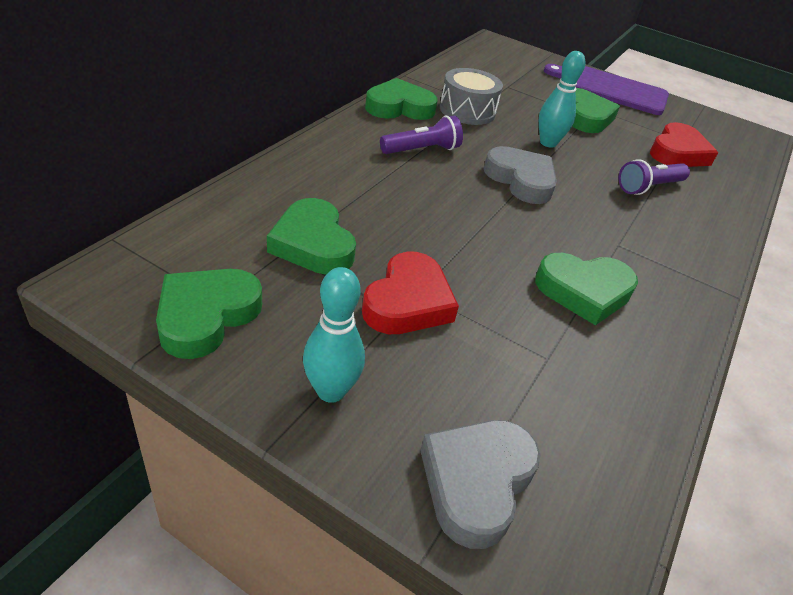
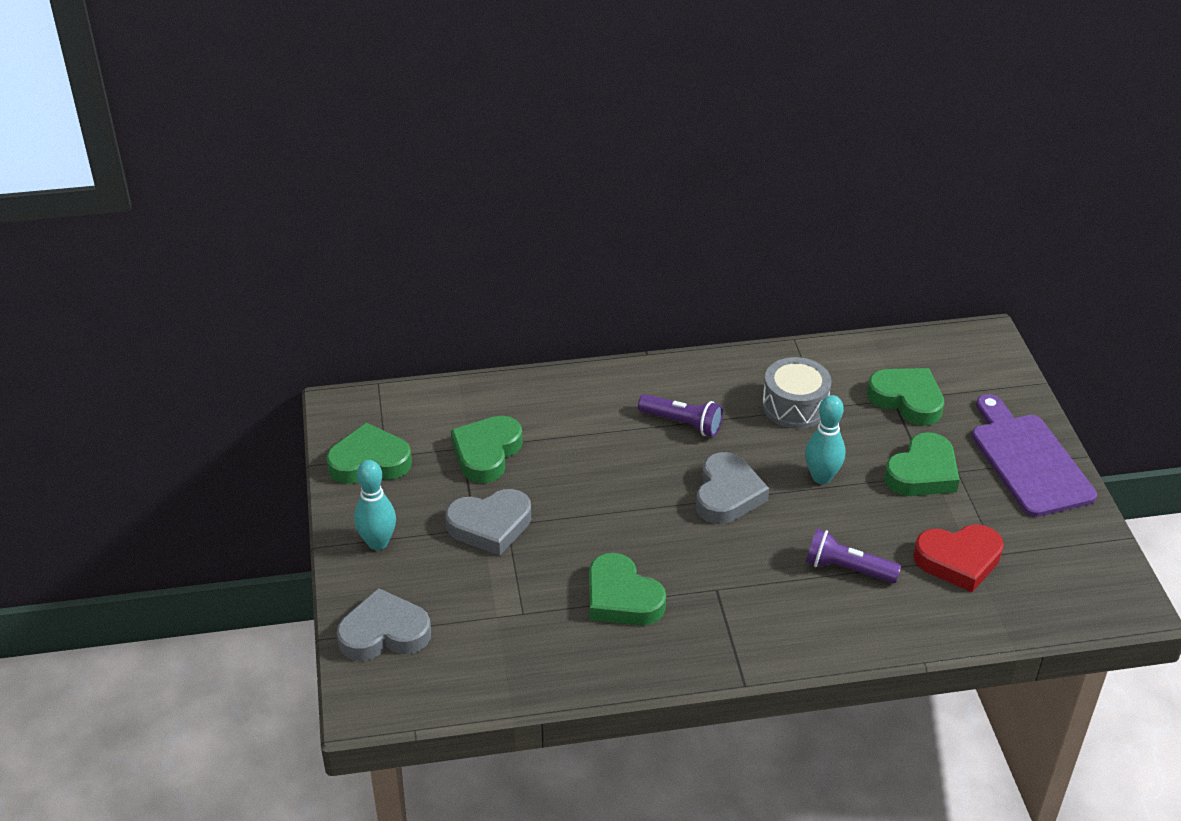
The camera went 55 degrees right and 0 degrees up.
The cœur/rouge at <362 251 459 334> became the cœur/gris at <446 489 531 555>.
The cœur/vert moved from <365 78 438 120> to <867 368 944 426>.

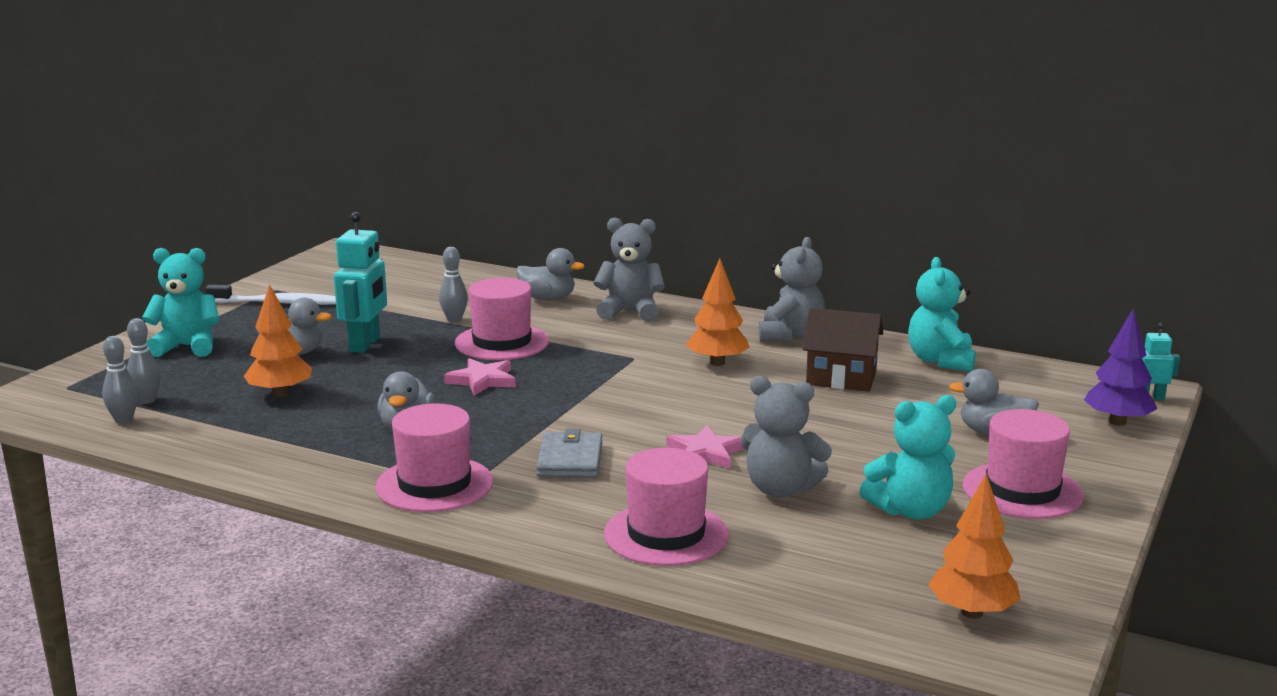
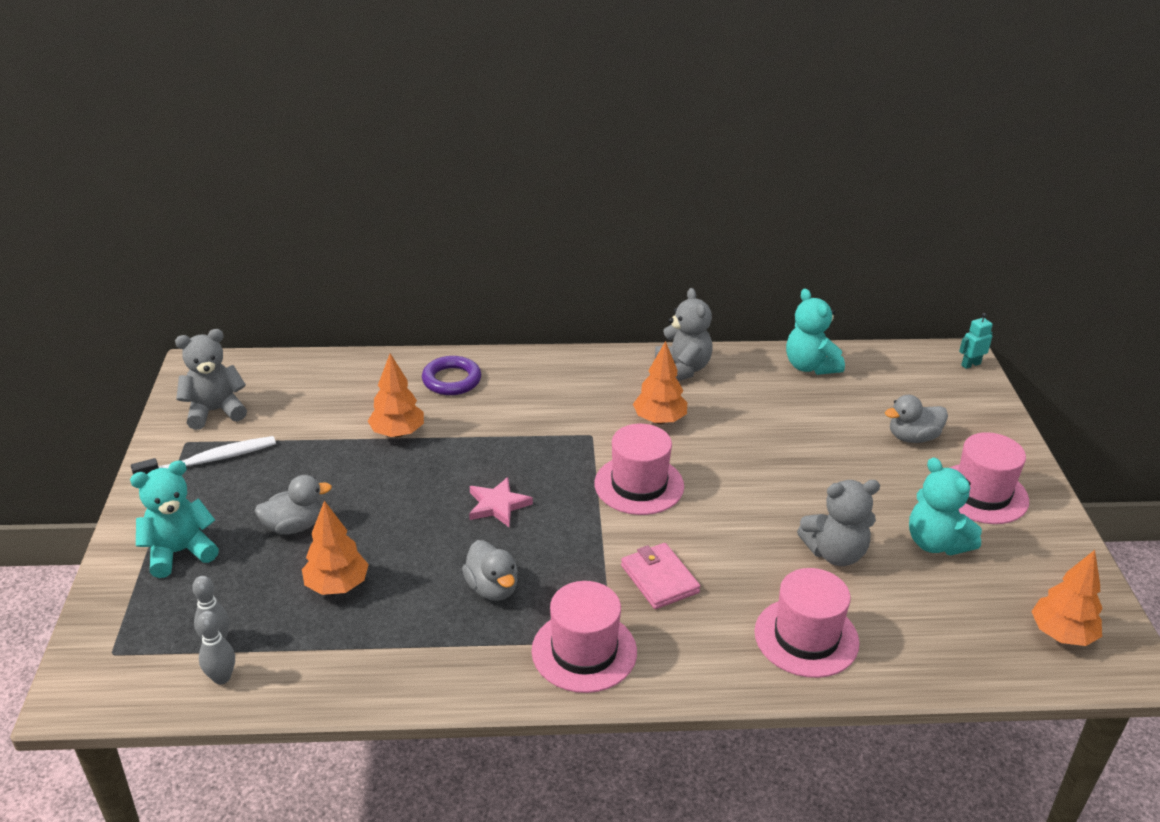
The camera went 30 degrees left and 15 degrees up.
The robot/turquoise at <334 212 387 353> disappeared.
The quille/gris at <439 247 468 323> was replaced by the arbre/orange at <368 353 424 437>.
The chapeau/rose moved from <455 278 549 360> to <594 424 684 515>.
The canard/gris at <516 248 585 300> was replaced by the anneau/violet at <422 356 481 395>.
The portefeuille/gris at <536 429 603 478> became the portefeuille/rose at <621 543 700 609>.
The ours en peluche/gris moved from <593 218 665 322> to <175 329 247 430>.
The étoile/rose at <666 425 745 469> disappeared.
The maison/marron at <803 308 883 392> disappeared.
The ours en peluche/turquoise at <860 395 956 520> turned 105 degrees clockwise.
The arbre/violet at <1084 309 1157 426> disappeared.

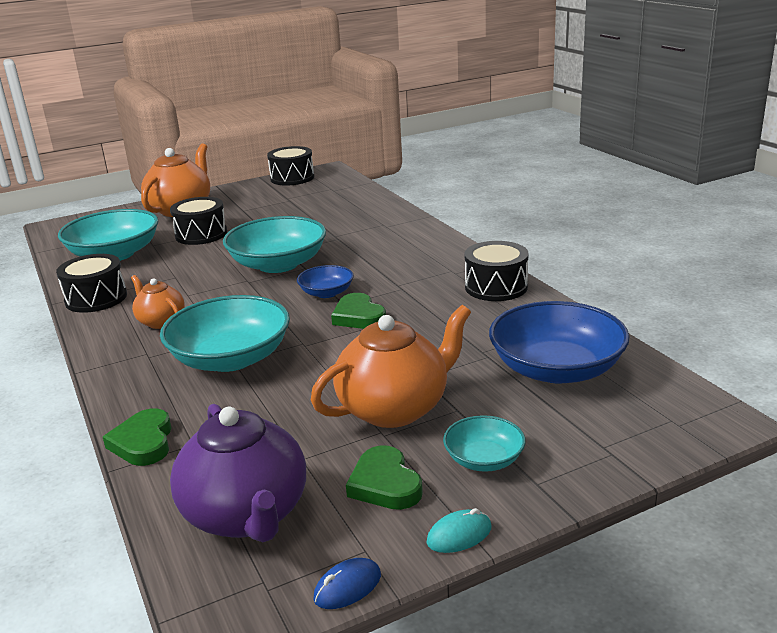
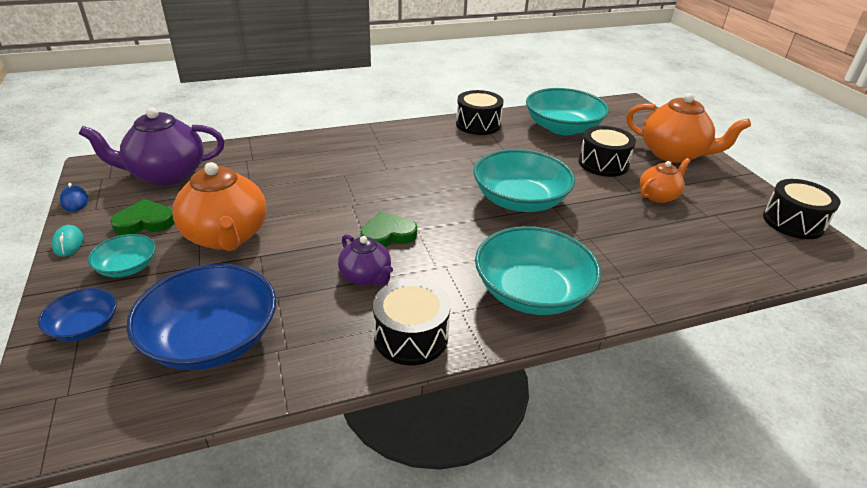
The camera went 95 degrees right and 10 degrees up.
The cœur/vert at <103 408 172 466> disappeared.
The théière/orange moved from <131 275 185 329> to <640 158 691 203>.
The bol/turquoise moved from <160 295 290 372> to <475 226 601 315>.
The bol/bleu moved from <297 265 354 298> to <38 288 117 341>.
The théière/violet at <338 234 393 286> appeared.

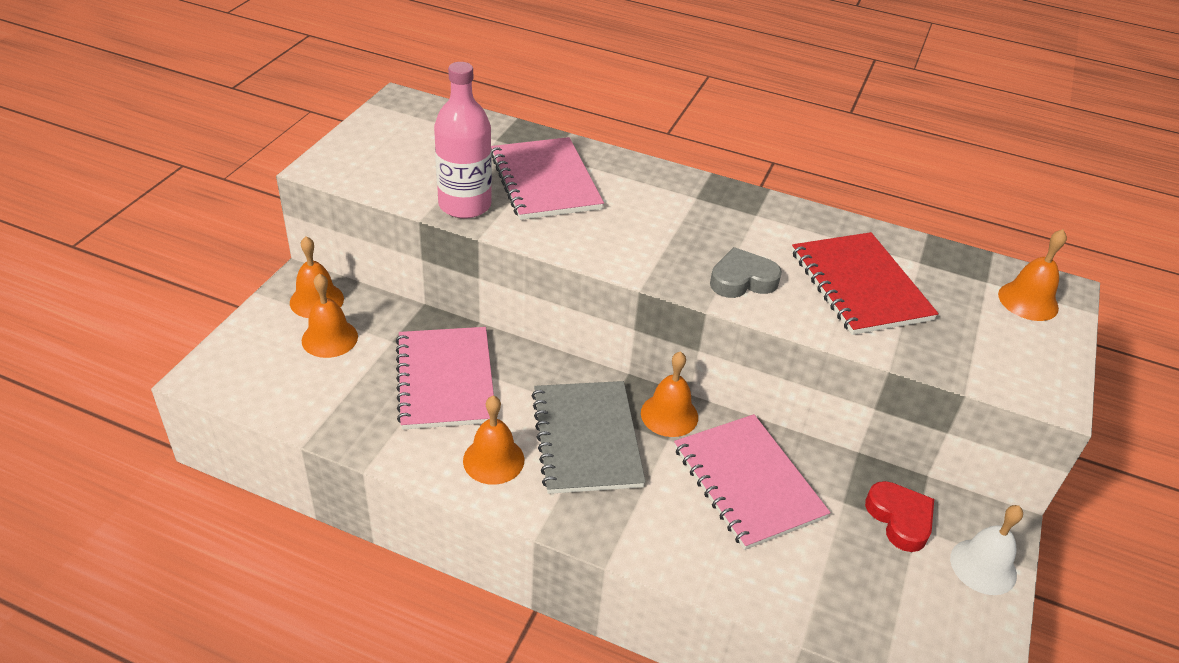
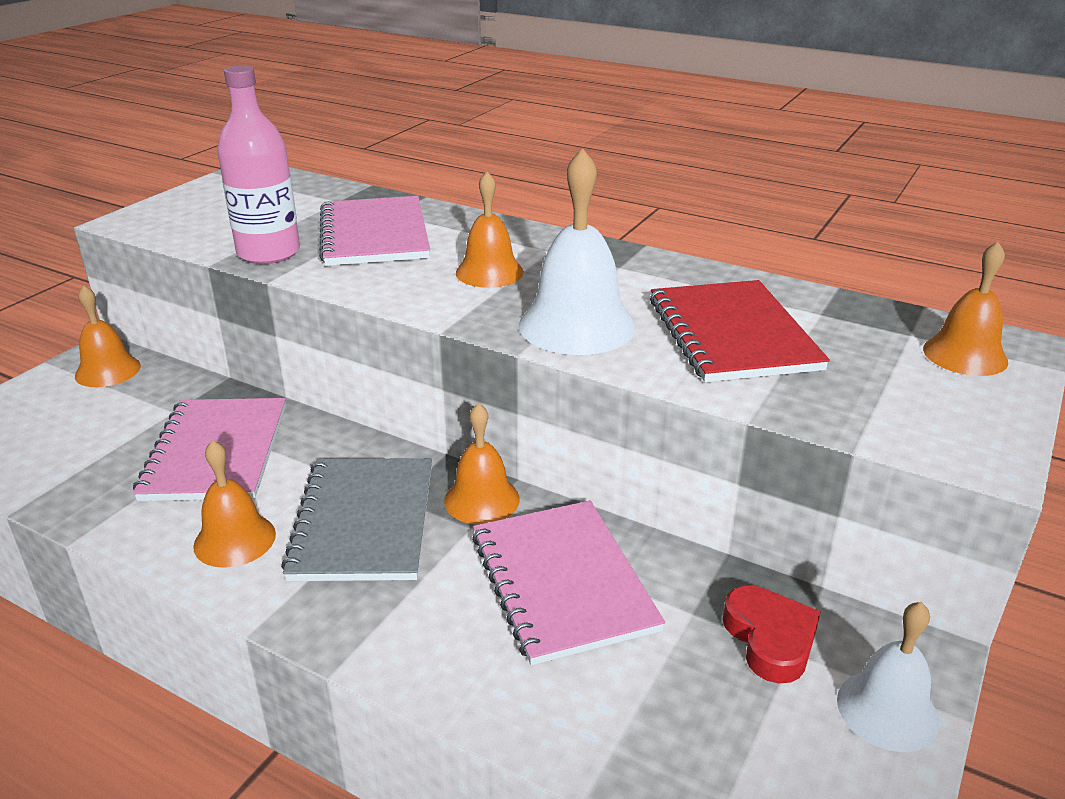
The camera went 10 degrees right and 10 degrees down.
The cloche/orange moved from <302 273 358 358> to <456 172 524 288>.
The cœur/gris at <710 247 782 298> was replaced by the cloche/blanc at <519 148 636 355>.

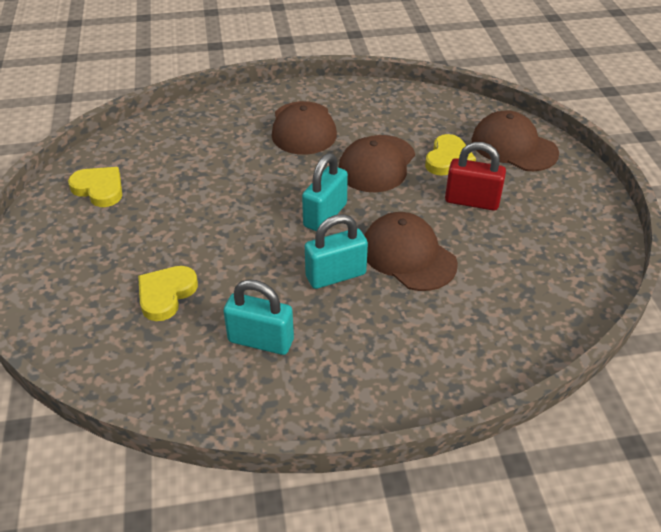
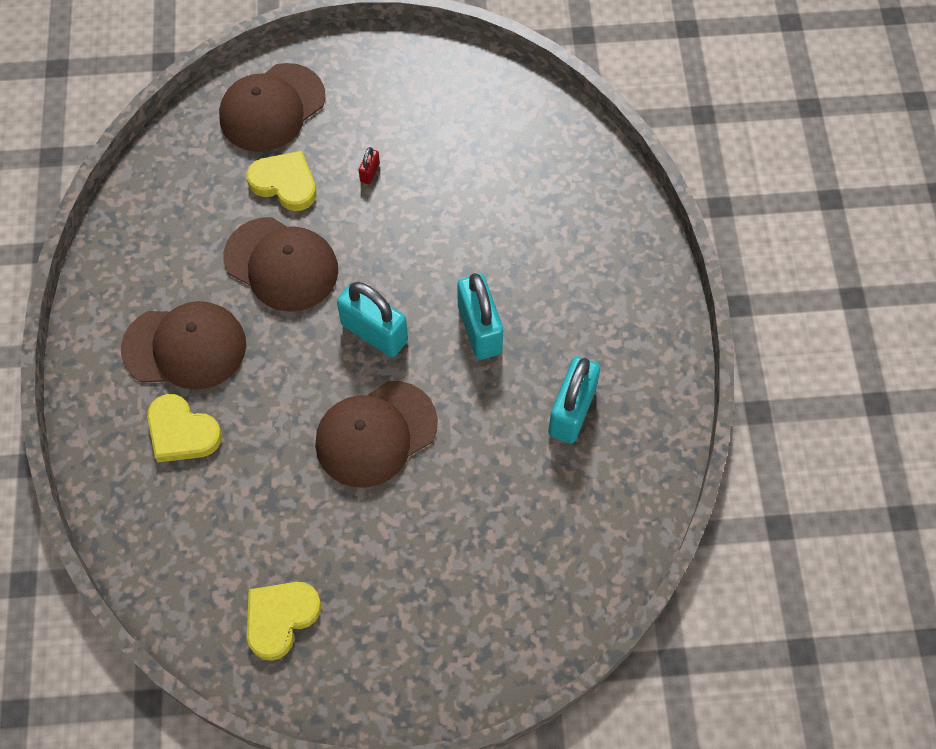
The camera went 85 degrees left and 20 degrees up.
The cœur/jaune moved from <138 266 198 321> to <147 394 222 462>.
The casquette/marron moved from <364 212 458 291> to <315 381 438 488>.
The cadenas/rouge at <445 142 506 211> changed to 0.44 times the size.

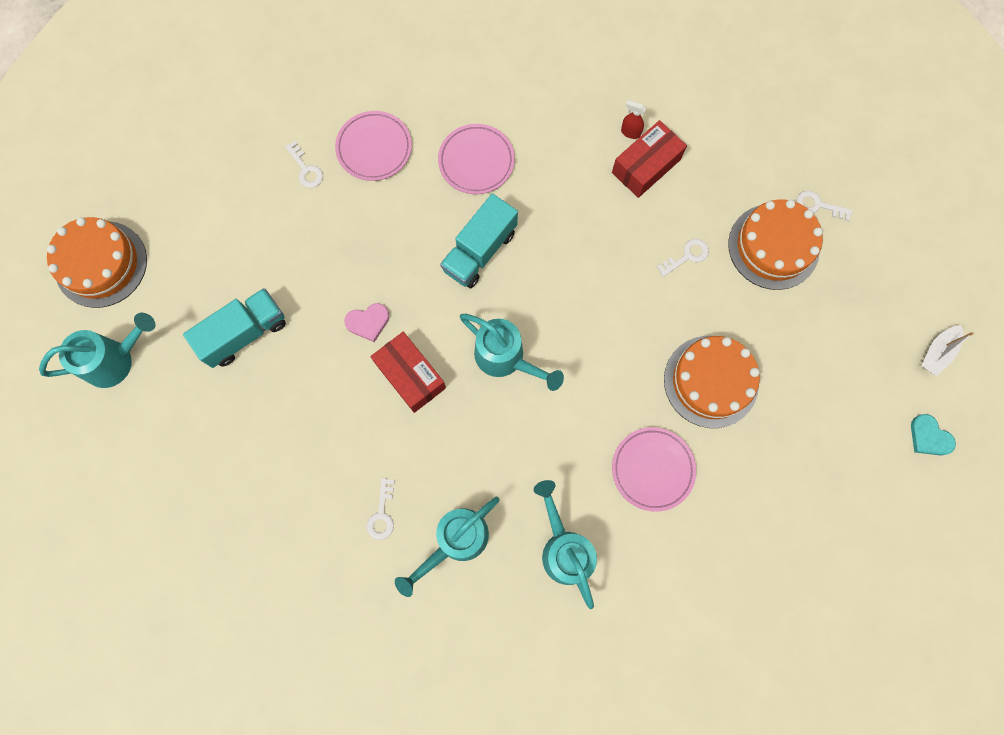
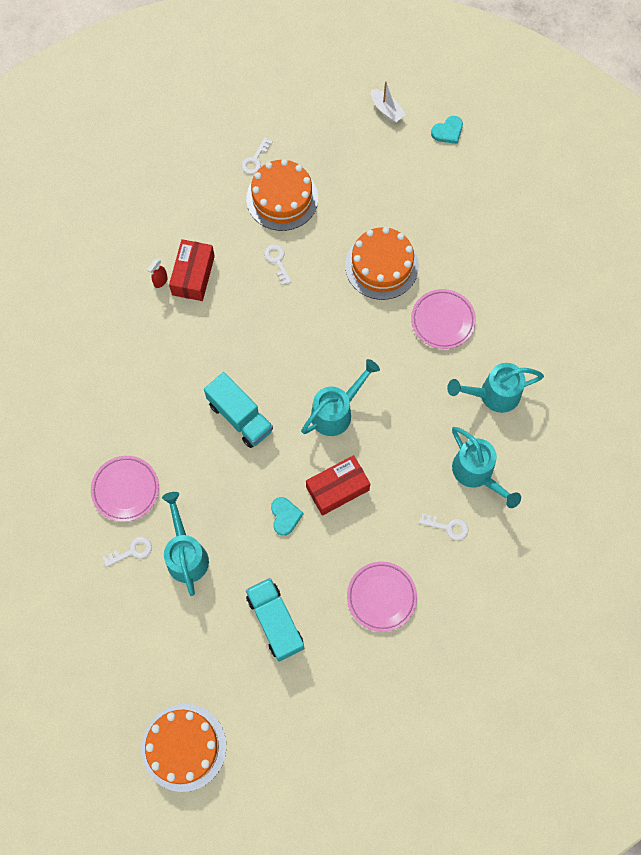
The camera went 80 degrees left and 5 degrees down.
The arrosoir/turquoise moved from <39 313 156 388> to <162 492 209 596>.
The cœur/rose at <344 303 389 342> became the cœur/turquoise at <271 497 304 536>.
The assiette/rose moved from <438 124 515 194> to <347 562 417 632>.
The boîte/rouge at <612 120 687 198> turned 45 degrees clockwise.

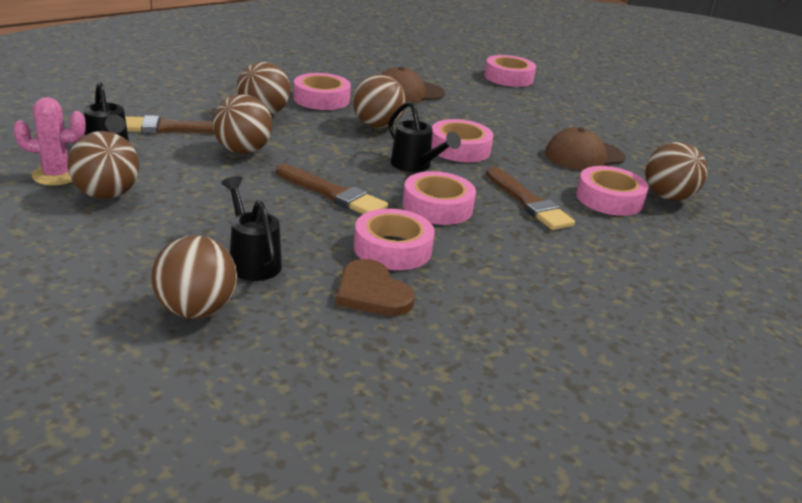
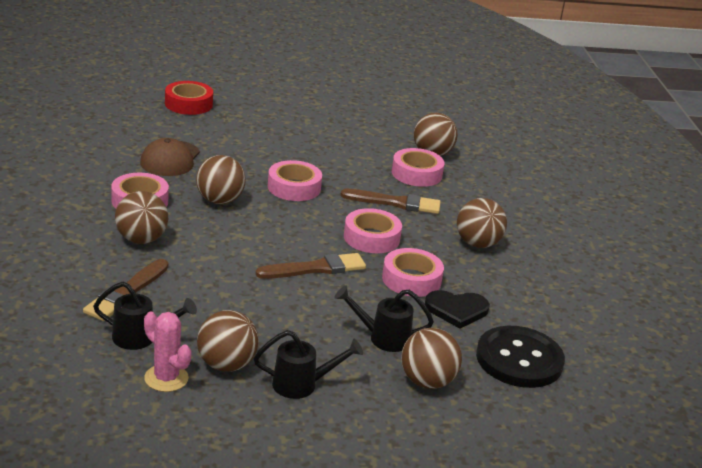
The camera went 55 degrees left and 0 degrees up.
The cactus/rose at <13 97 86 186> turned 75 degrees counterclockwise.
The balle/marron moved from <212 94 273 154> to <457 198 507 248>.
The cœur/marron at <335 259 415 316> became the cœur/noir at <425 290 490 329>.
The arrosoir/noir moved from <388 101 461 172> to <254 330 363 399>.
The ruban adhésif/rose at <485 55 536 87> became the ruban adhésif/rouge at <165 81 213 115>.
The casquette/marron at <545 127 625 170> disappeared.
The bouton/noir at <476 326 565 388> appeared.

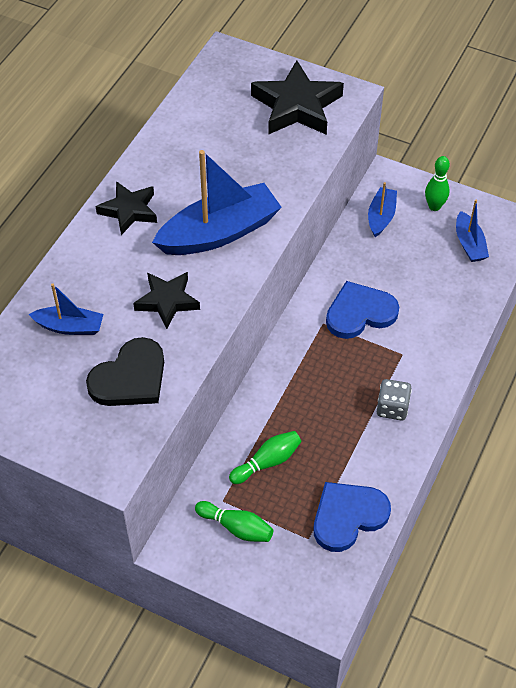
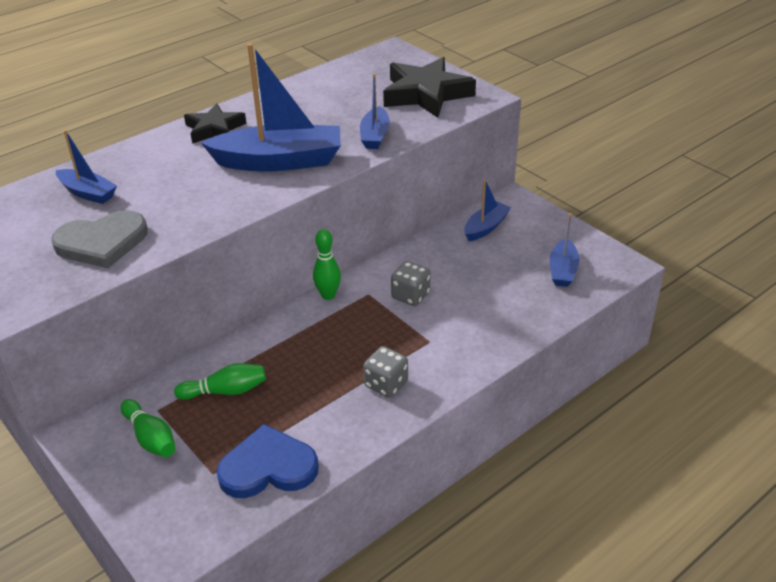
The camera went 25 degrees right and 15 degrees down.
The cœur/noir at <86 337 164 406> became the cœur/gris at <51 210 148 268>.
The étoile/noir at <133 272 200 329> disappeared.
The cœur/bleu at <326 281 399 339> was replaced by the dé/gris at <391 261 430 306>.
The quille/vert moved from <425 156 450 211> to <313 229 341 300>.
The bateau/bleu at <360 73 390 149> appeared.

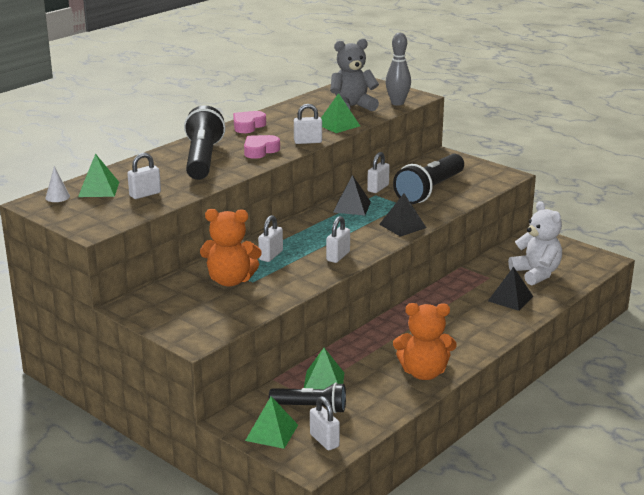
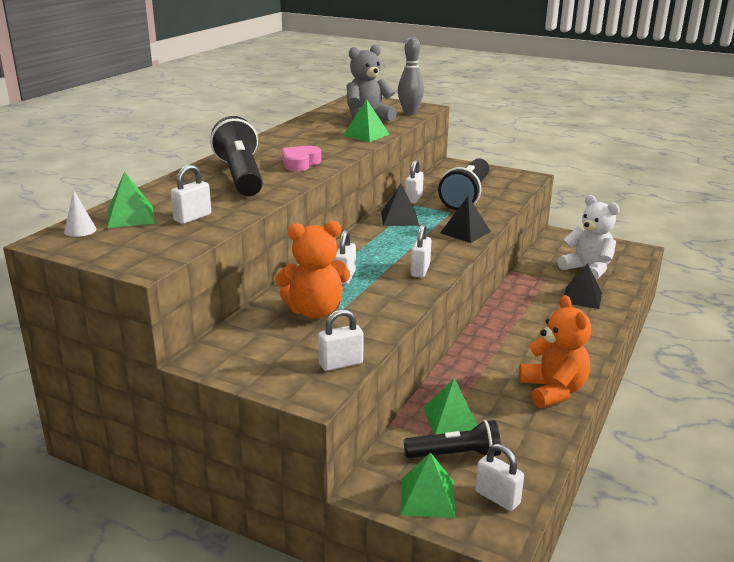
The camera went 15 degrees left and 0 degrees up.
The cœur/rose at <233 111 266 133> disappeared.
The cadenas/blanc moved from <294 104 322 144> to <318 309 364 371>.
The ours en peluche/orange at <393 303 457 380> turned 90 degrees counterclockwise.

